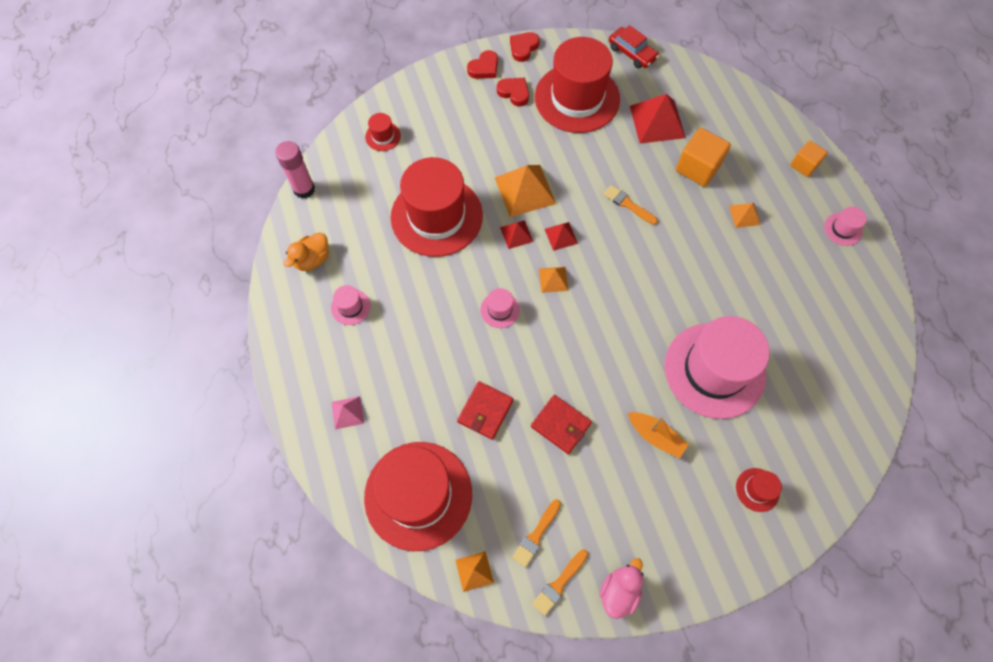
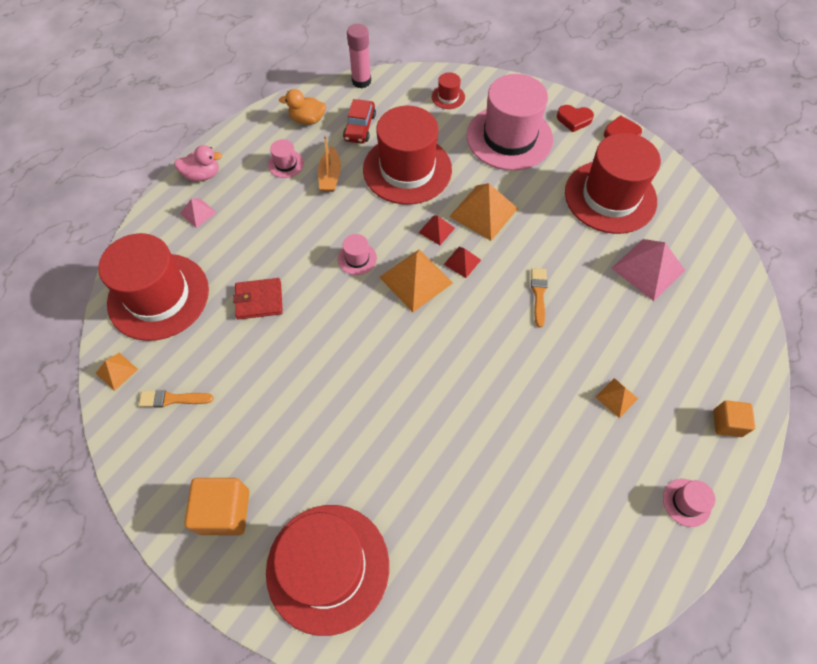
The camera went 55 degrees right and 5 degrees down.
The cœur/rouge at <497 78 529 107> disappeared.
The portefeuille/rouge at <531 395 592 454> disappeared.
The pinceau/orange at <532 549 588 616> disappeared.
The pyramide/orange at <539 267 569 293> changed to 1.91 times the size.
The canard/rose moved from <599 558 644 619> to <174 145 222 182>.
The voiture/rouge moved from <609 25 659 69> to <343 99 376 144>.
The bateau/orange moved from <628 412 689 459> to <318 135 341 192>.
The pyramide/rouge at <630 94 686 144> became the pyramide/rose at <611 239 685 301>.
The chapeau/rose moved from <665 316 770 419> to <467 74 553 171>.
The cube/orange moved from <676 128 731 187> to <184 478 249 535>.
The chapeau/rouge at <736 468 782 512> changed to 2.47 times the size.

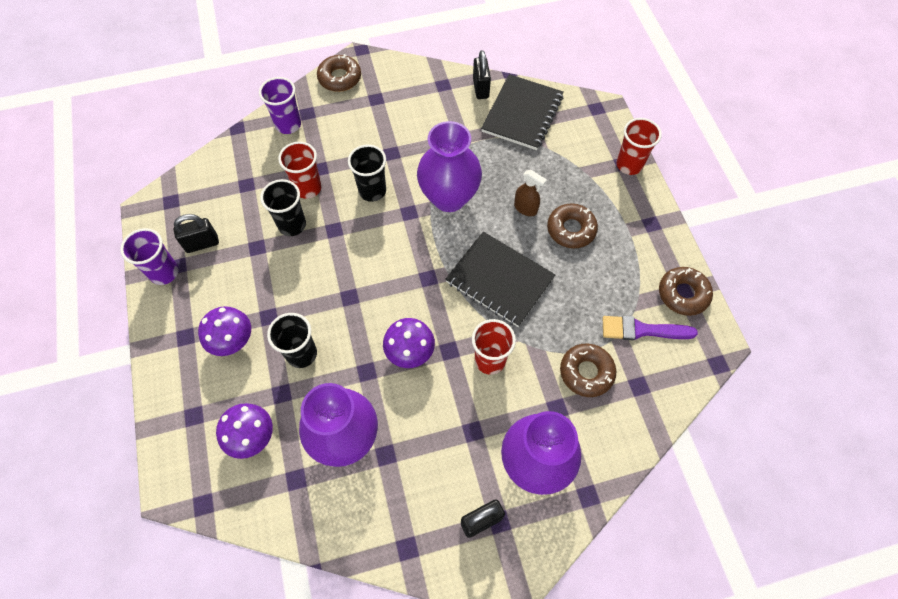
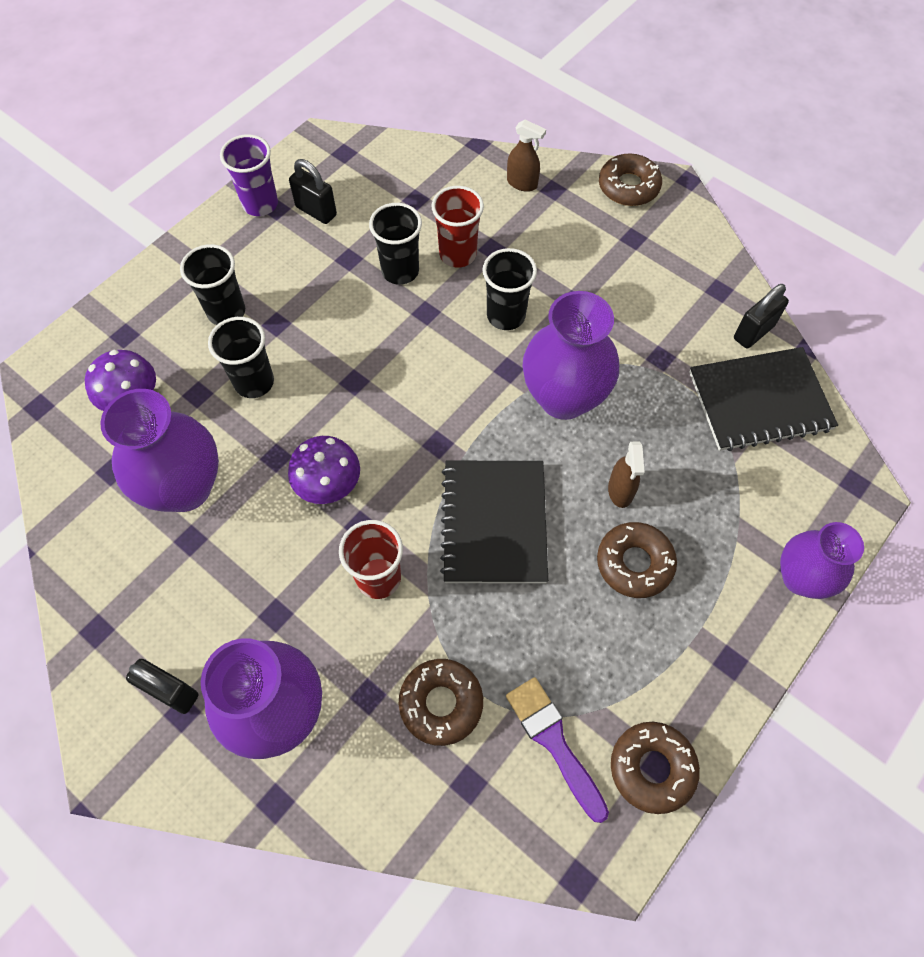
The camera went 55 degrees right and 0 degrees up.
The champignon/violet at <198 306 251 356> was replaced by the gobelet/noir at <180 244 245 325>.
The gobelet/violet at <259 77 301 134> was replaced by the vaporisateur/marron at <507 120 546 192>.
The gobelet/rouge at <616 118 662 175> was replaced by the vase/violet at <780 522 864 599>.

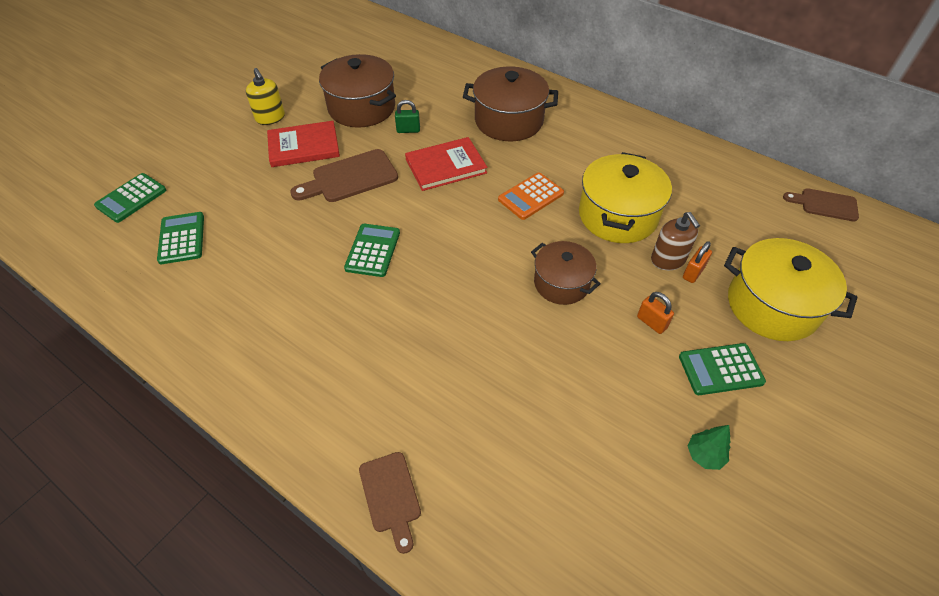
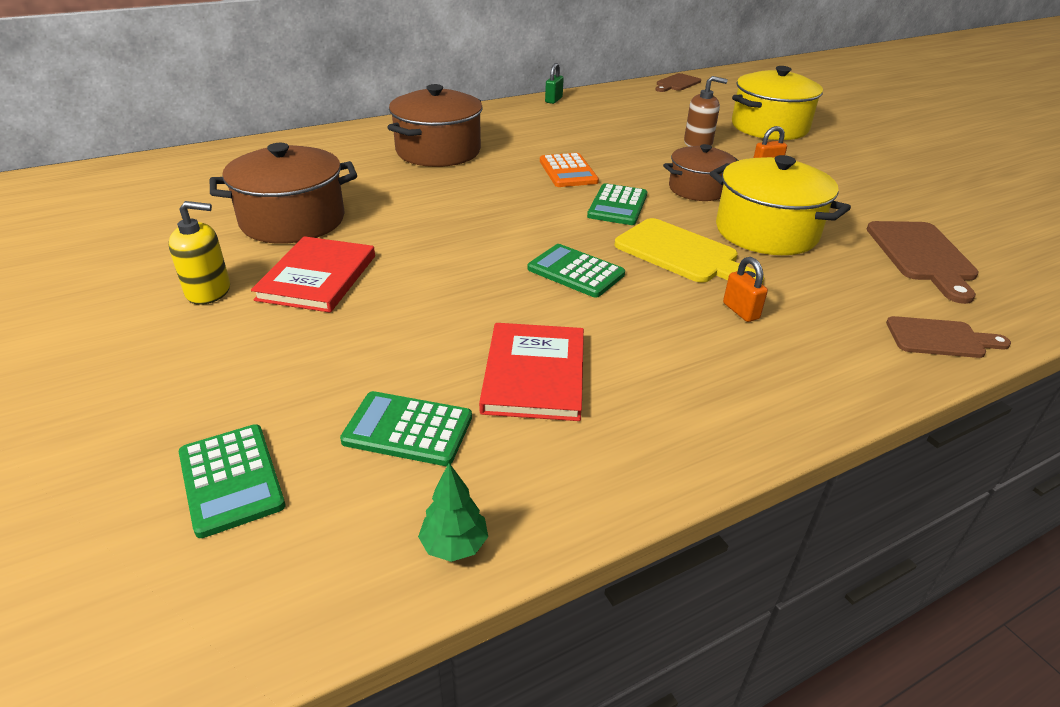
The camera went 65 degrees left and 15 degrees down.
The planche à découper/marron moved from <290 149 398 202> to <867 221 979 304>.
The cadenas/vert moved from <395 100 420 133> to <545 63 564 104>.
The livre/rouge moved from <405 137 488 191> to <479 323 584 421>.
The marmite/jaune moved from <579 152 672 243> to <710 155 851 255>.
The calculatrice/vert moved from <679 343 766 395> to <587 183 647 225>.
The cadenas/orange moved from <683 241 712 283> to <723 257 768 322>.
The arbre/vert moved from <688 425 731 470> to <418 463 488 562>.
The planche à découper/jaune at <614 218 764 284> appeared.

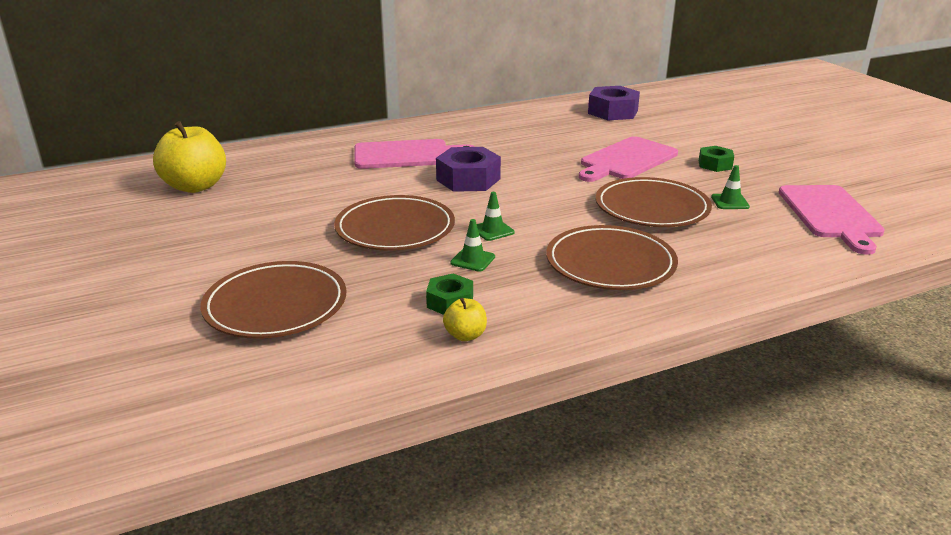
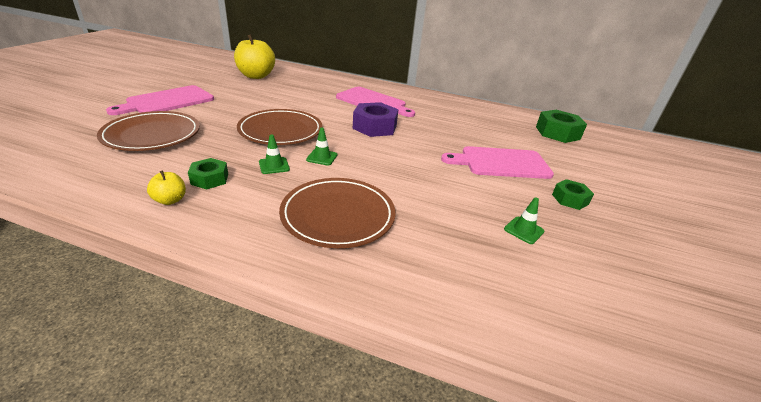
The camera went 40 degrees right and 5 degrees up.
The écrou/violet at <588 86 640 120> became the écrou/vert at <536 110 587 143>.
The assiette/marron at <596 177 712 227> disappeared.
The planche à découper/rose moved from <779 185 885 255> to <106 85 214 115>.

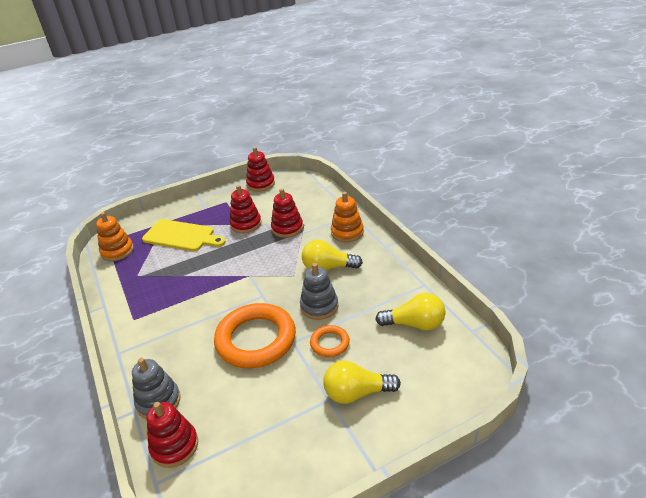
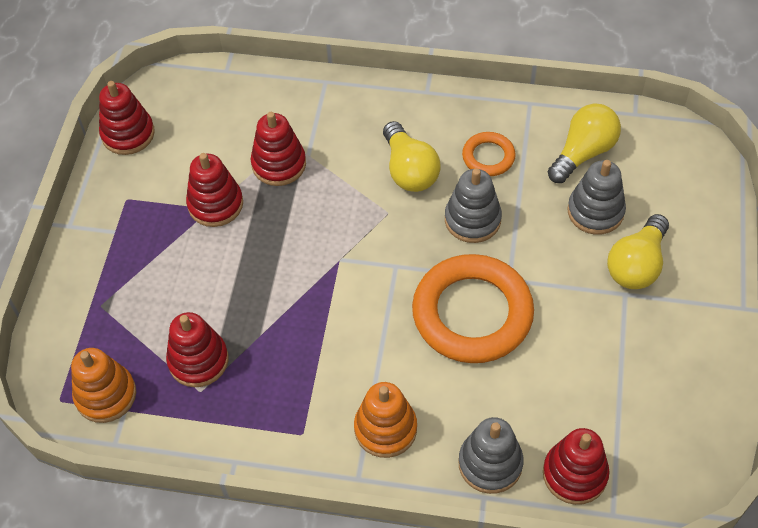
The camera went 55 degrees left and 20 degrees up.
The planche à découper/jaune at <142 219 226 251> disappeared.
The ampoule/jaune at <302 240 363 270> turned 60 degrees counterclockwise.
The anneau/orange moved from <310 325 350 357> to <462 132 516 176>.
The jouet à empiler/orange moved from <331 192 364 242> to <354 382 417 458>.
The jouet à empiler/rouge at <166 312 228 387> appeared.
The jouet à empiler/gris at <567 160 626 235> appeared.

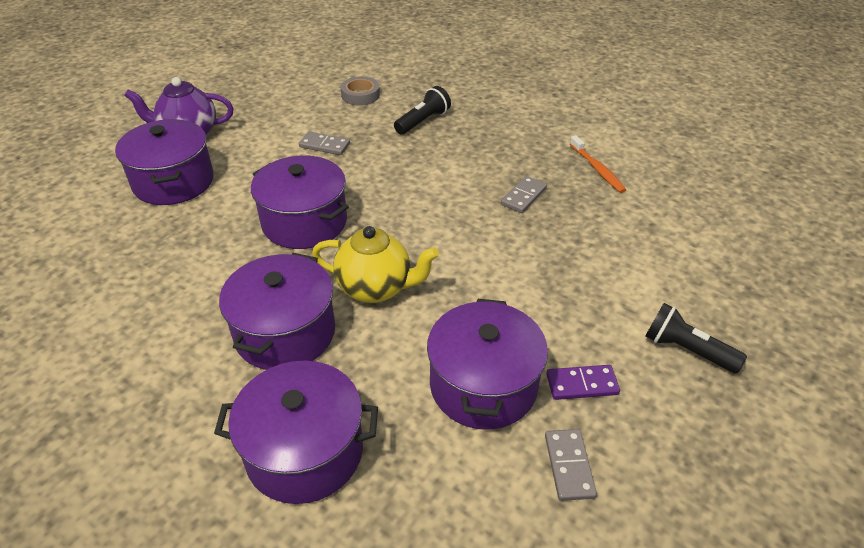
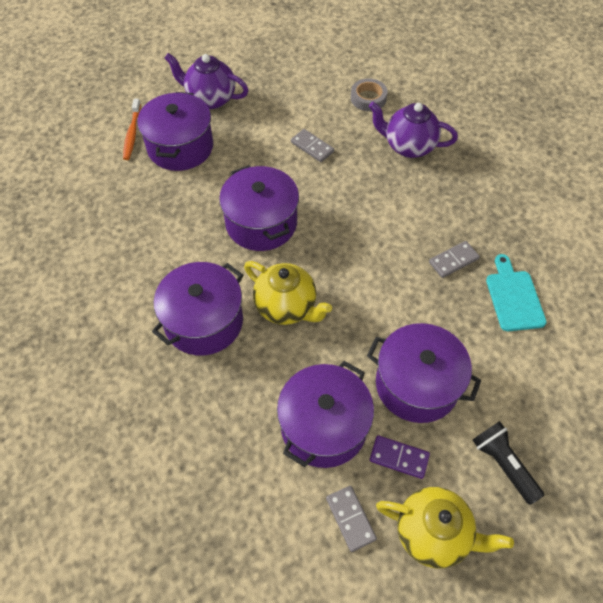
The camera went 25 degrees right and 15 degrees up.
The marmite/violet moved from <214 361 378 504> to <367 323 481 423>.
The lampe de poche/noir at <394 86 451 135> was replaced by the théière/violet at <369 102 458 158>.
The domino/gris at <545 429 597 501> turned 45 degrees counterclockwise.
The brosse à dents/orange moved from <570 135 626 193> to <123 99 141 160>.
The théière/jaune at <376 487 514 568> appeared.
The planche à découper/turquoise at <486 254 547 331> appeared.

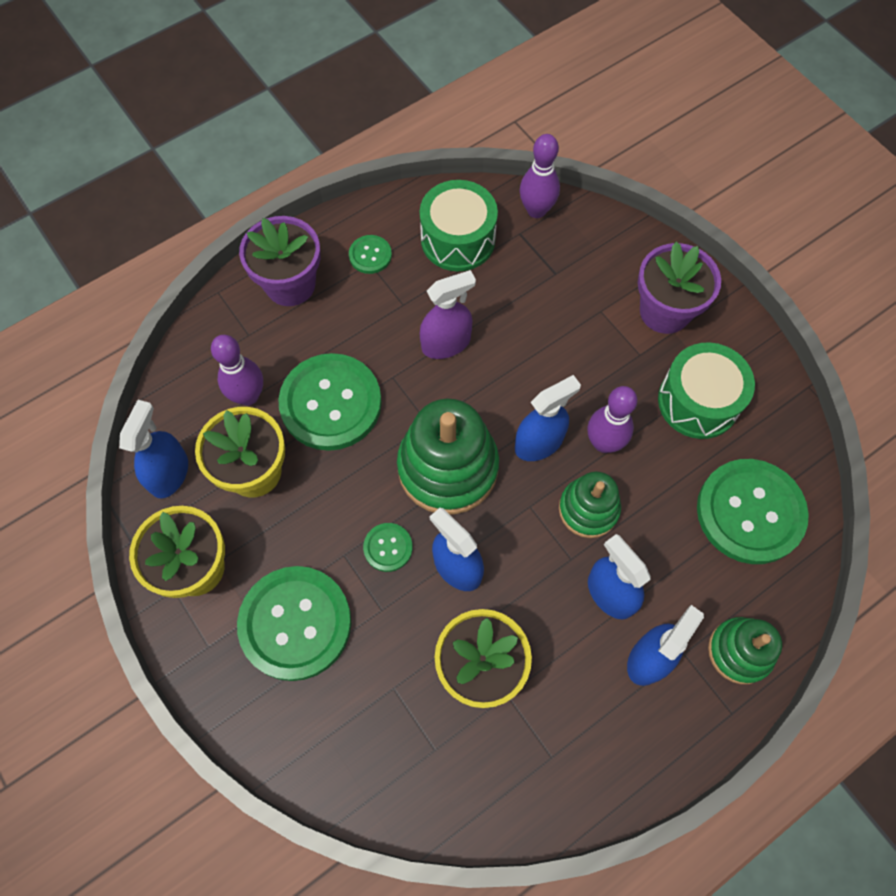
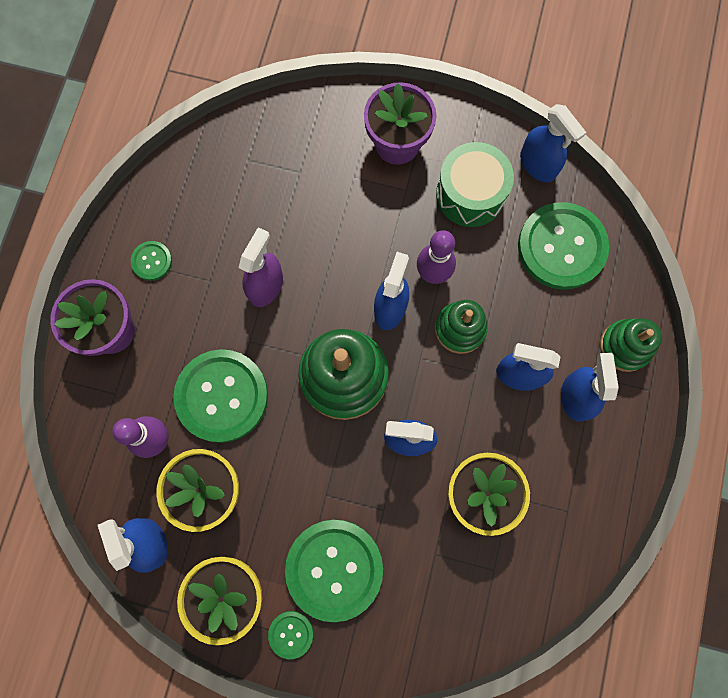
The camera went 40 degrees left and 10 degrees up.
The bouton/vert moved from <363 523 413 572> to <268 611 313 659>.
The tambour/vert at <420 180 498 271> disappeared.
The quille/violet at <520 134 560 218> disappeared.
The vaporisateur/bleu at <520 104 586 182> appeared.

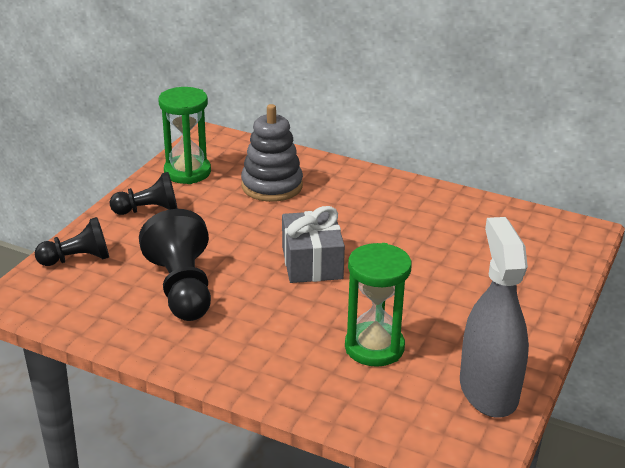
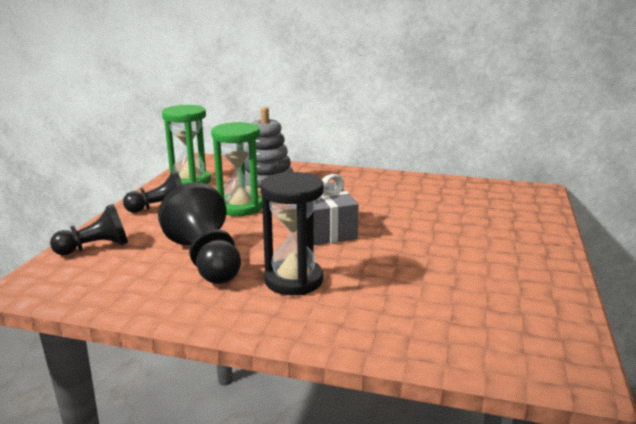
The camera went 10 degrees left and 10 degrees down.
The sablier/vert moved from <345 243 412 367> to <211 122 262 216>.
The vaporisateur/gris at <460 217 529 418> disappeared.
The sablier/noir at <260 172 324 295> appeared.

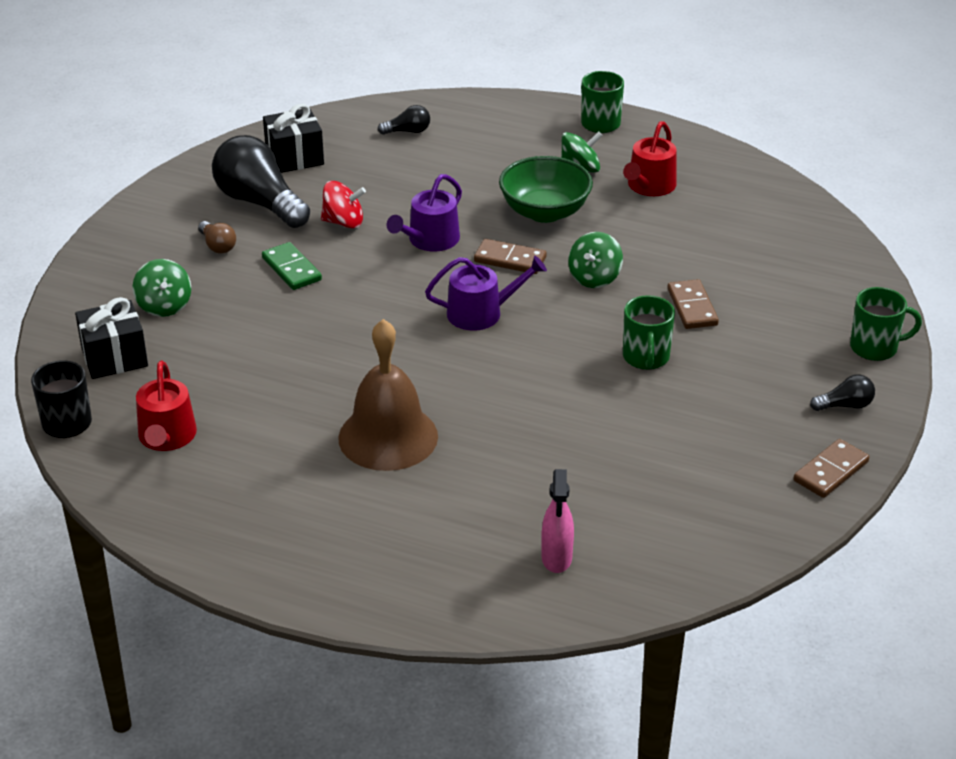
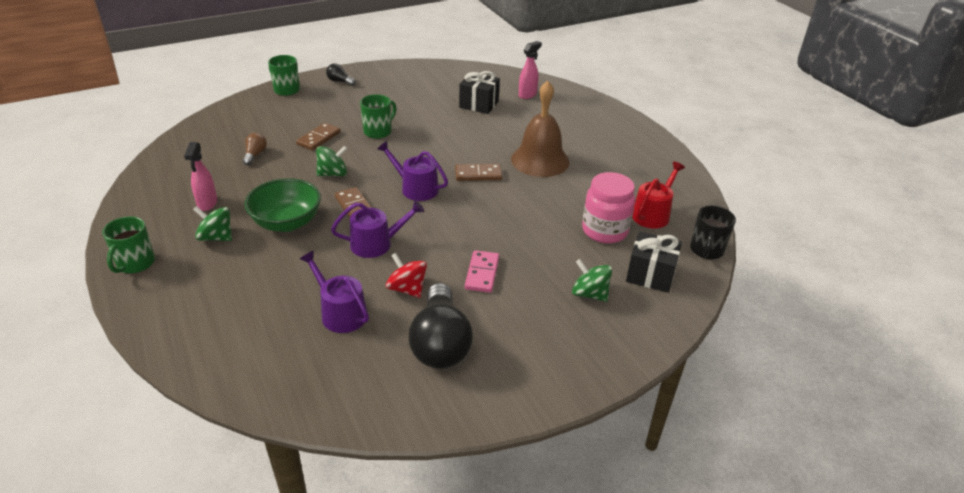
The camera went 140 degrees left and 0 degrees up.
The toupie/vert at <133 259 191 317> turned 75 degrees counterclockwise.
The ampoule/marron moved from <198 221 236 253> to <243 133 267 165>.
The domino/vert at <262 242 322 290> became the domino/rose at <465 250 499 293>.
The cadeau/noir moved from <263 104 324 173> to <459 71 500 114>.
The ampoule/noir at <378 105 430 135> disappeared.
The arrosoir/rouge at <623 121 677 196> was replaced by the vaporisateur/rose at <184 142 217 211>.
The domino/marron moved from <793 439 869 498> to <455 164 502 181>.
The arrosoir/violet at <300 251 369 333> appeared.
The bocal/rose at <582 172 635 244> appeared.

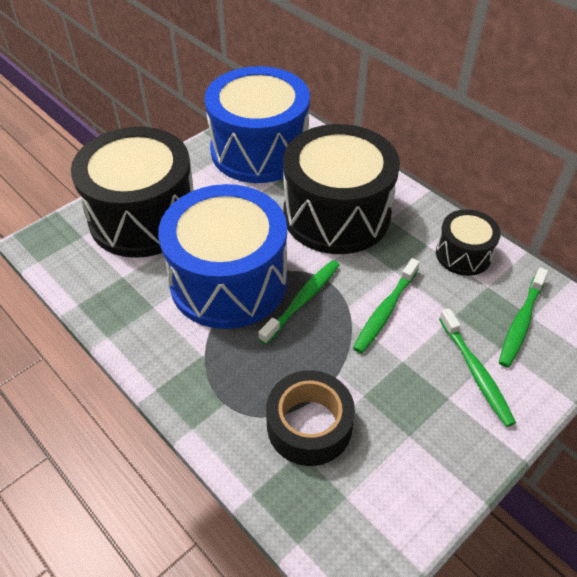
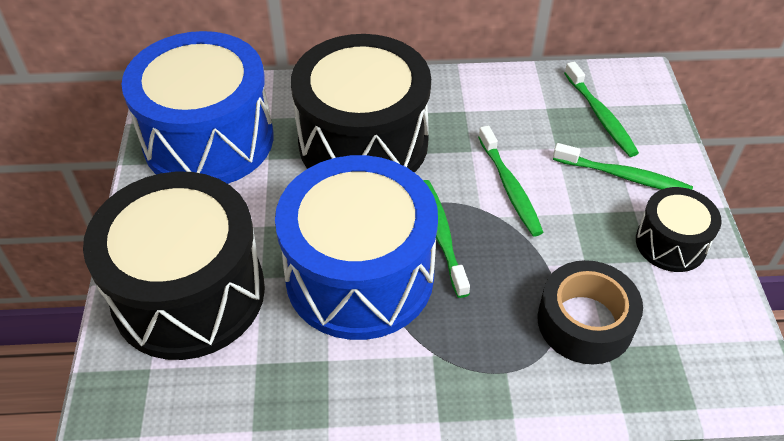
The camera went 50 degrees left and 0 degrees up.
The tambour/noir moved from <436 209 501 276> to <636 187 722 272>.

